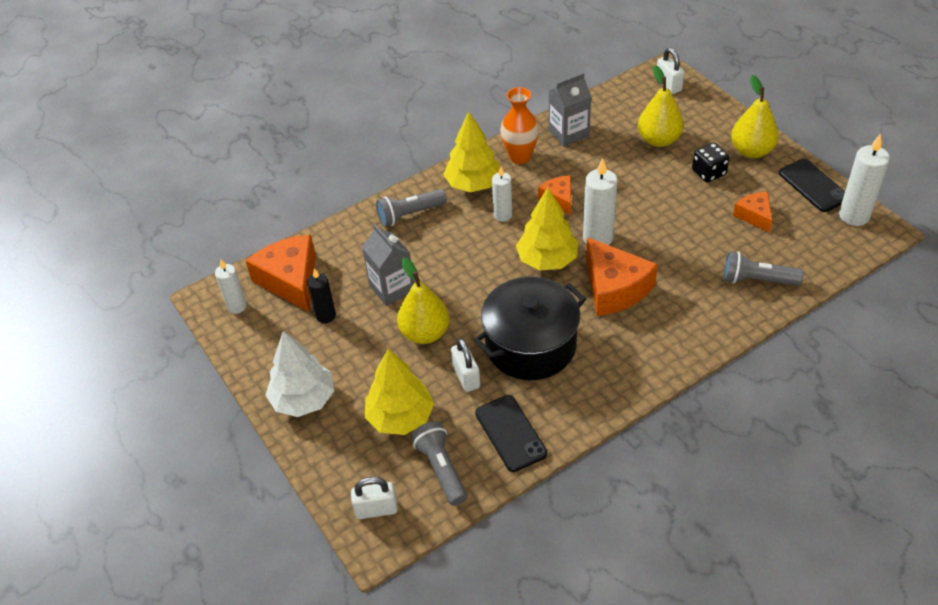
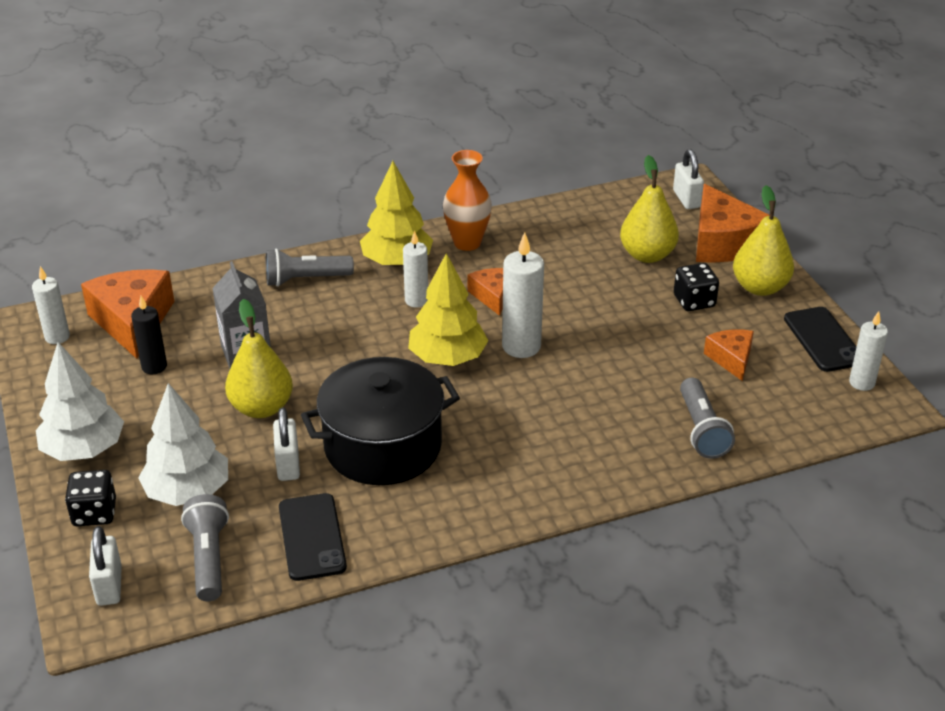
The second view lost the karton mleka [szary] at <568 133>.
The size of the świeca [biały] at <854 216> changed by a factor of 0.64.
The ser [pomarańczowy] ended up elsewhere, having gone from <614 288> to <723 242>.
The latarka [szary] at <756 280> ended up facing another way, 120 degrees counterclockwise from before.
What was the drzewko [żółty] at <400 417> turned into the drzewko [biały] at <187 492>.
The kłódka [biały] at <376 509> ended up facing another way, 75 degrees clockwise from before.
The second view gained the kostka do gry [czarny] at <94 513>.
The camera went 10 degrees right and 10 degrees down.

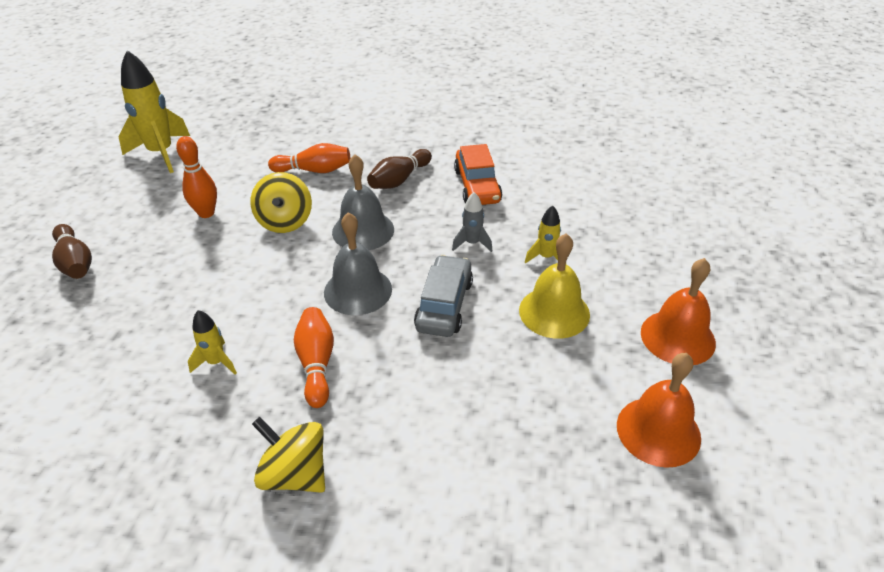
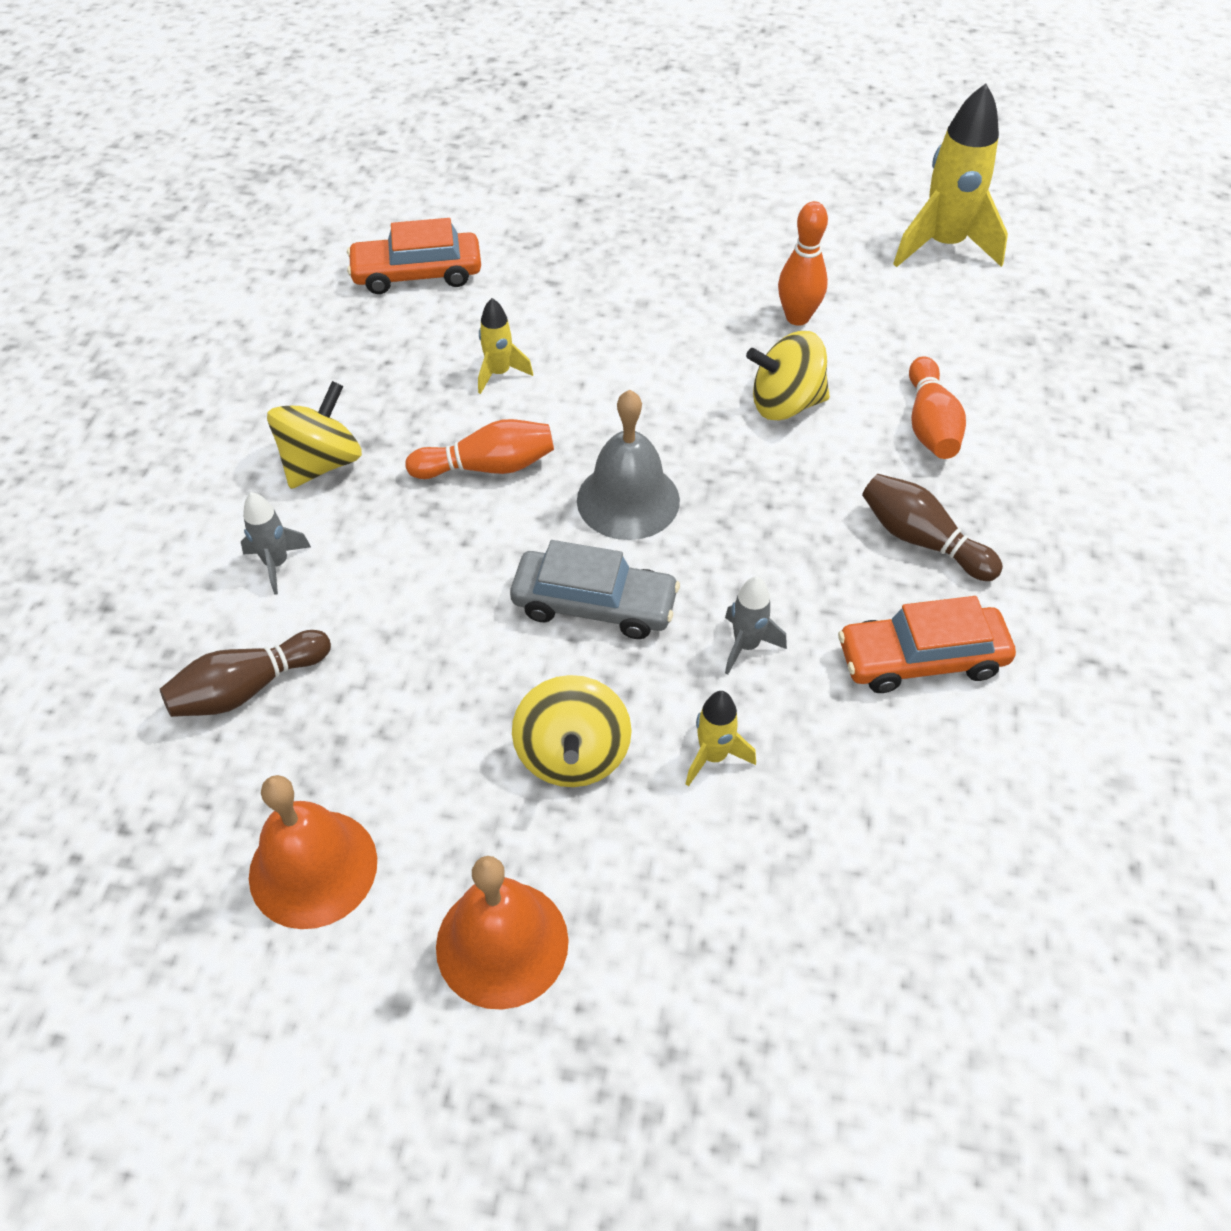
The second view lost the dzwonek [szary] at <363 230>.
The kręgiel [brązowy] ended up elsewhere, having gone from <75 262> to <247 688>.
Where the dzwonek [żółty] stood at <554 312>, the bączek [żółty] came to stand at <573 755>.
The second view gained the samochód [pomarańczowy] at <417 274>.
The second view gained the rakieta [szary] at <277 564>.
The camera went 90 degrees right and 10 degrees up.

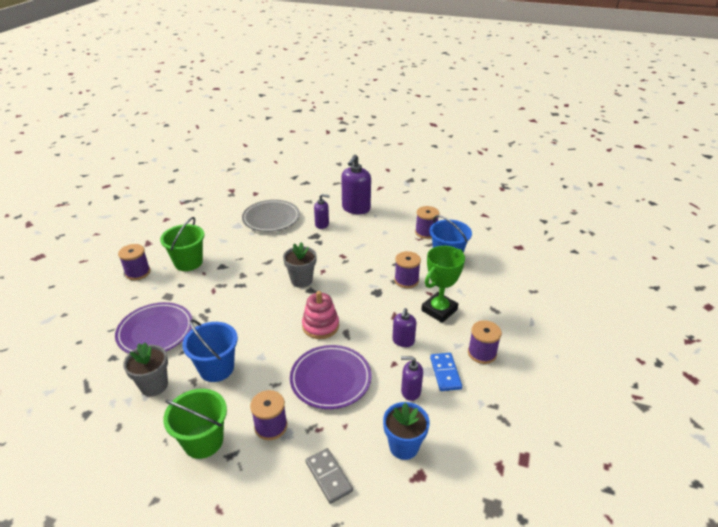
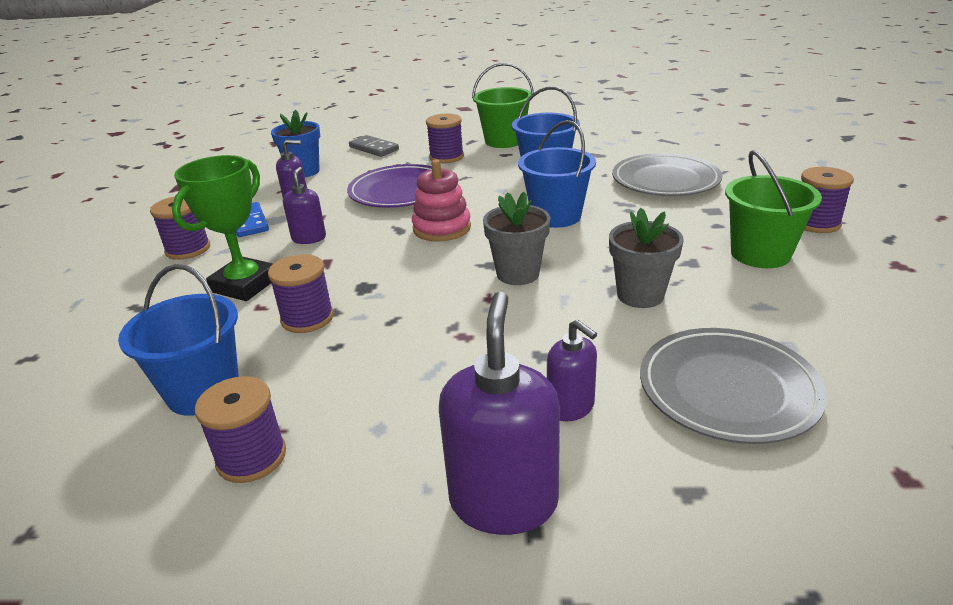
The dozownik mydła [fioletowy] at <322 224> ended up facing another way, 120 degrees counterclockwise from before.
What was the talerz [fioletowy] at <155 331> turned into the talerz [szary] at <665 180>.
The doniczka [szary] ended up elsewhere, having gone from <154 385> to <640 295>.
The second view gained the wiadro [niebieski] at <556 216>.
The camera went 165 degrees right and 5 degrees down.

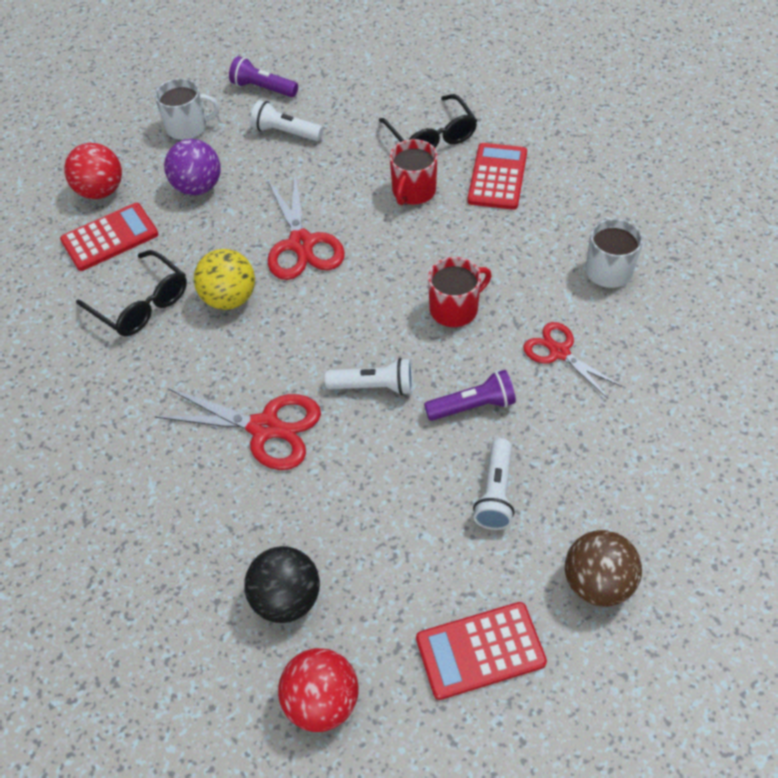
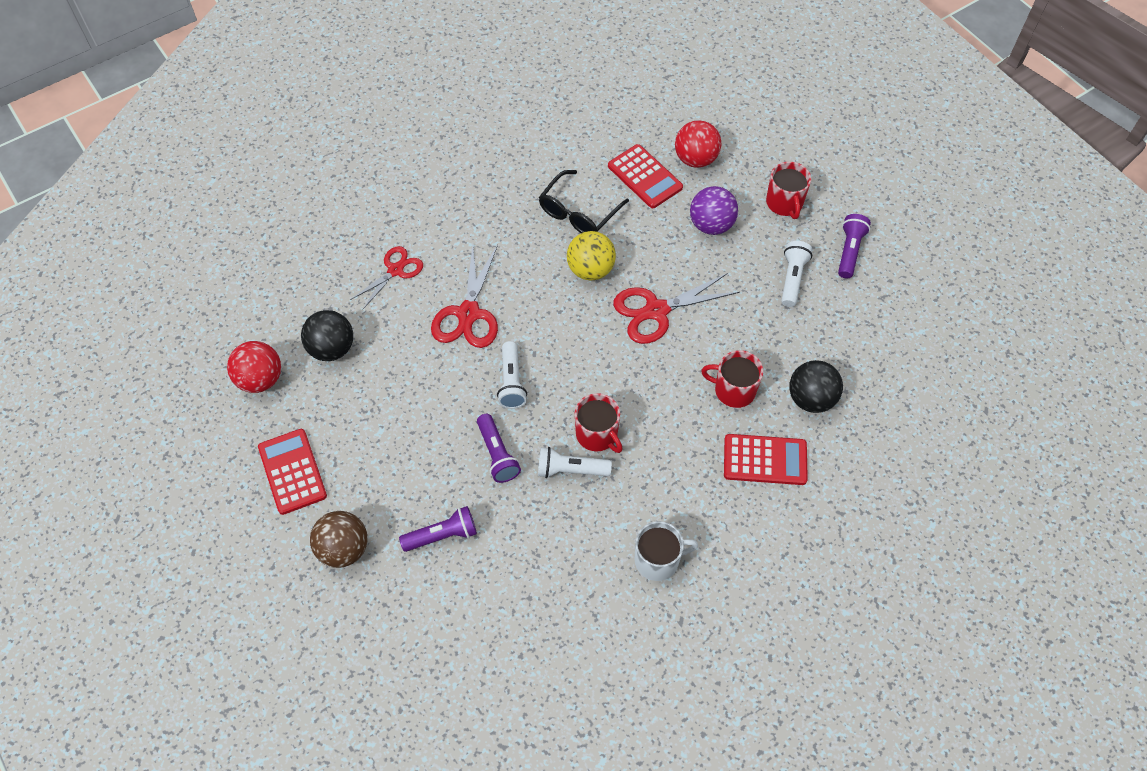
What was the kubek [biały] at <188 127> turned into the kubek [czerwony] at <784 203>.
Where the okulary [czarny] stood at <431 136>, the piłka [czarny] came to stand at <811 399>.
The nożyczki [czerwony] ended up elsewhere, having gone from <559 352> to <395 270>.
The latarka [biały] ended up elsewhere, having gone from <496 493> to <570 470>.
The second view gained the latarka [fioletowy] at <442 535>.
The camera went 80 degrees right and 5 degrees up.

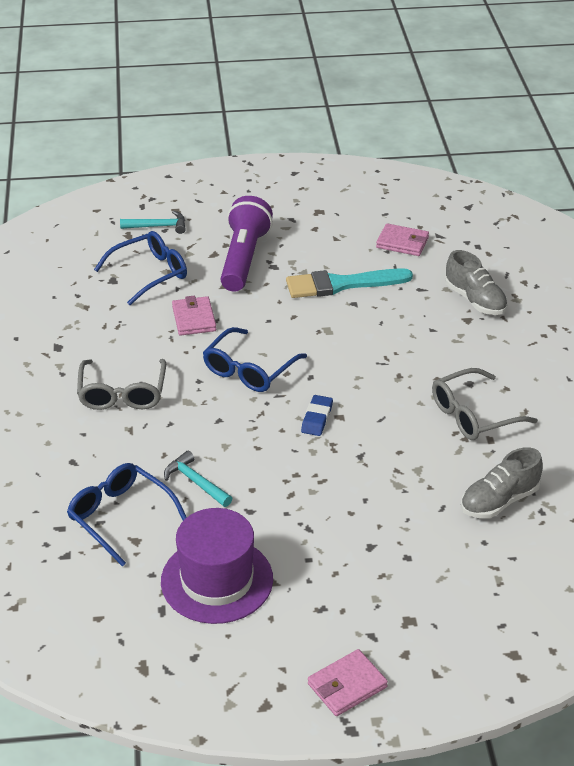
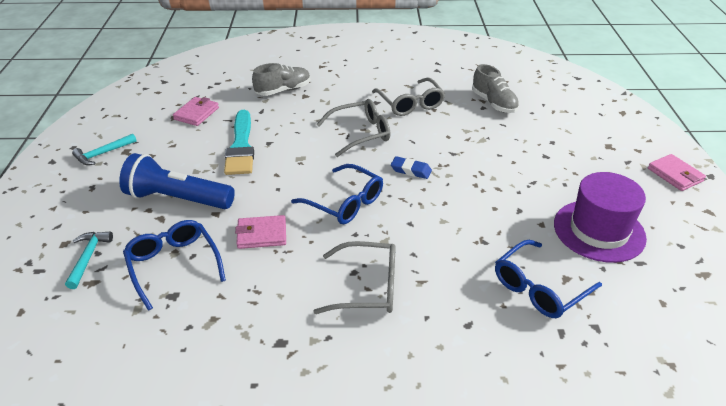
What was the latarka [fioletowy] at <243 258> turned into the latarka [niebieski] at <177 199>.
The młotek [turkusowy] ended up elsewhere, having gone from <196 482> to <103 154>.
The second view gained the okulary [szary] at <360 133>.
The camera went 85 degrees left and 0 degrees up.

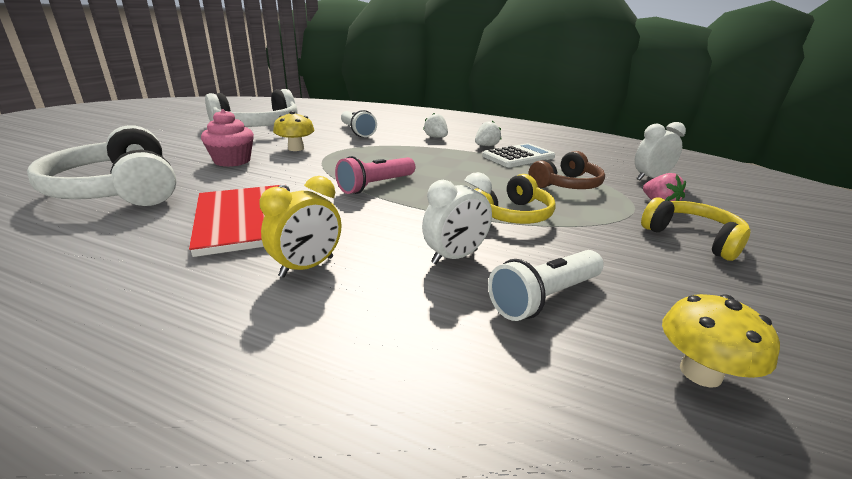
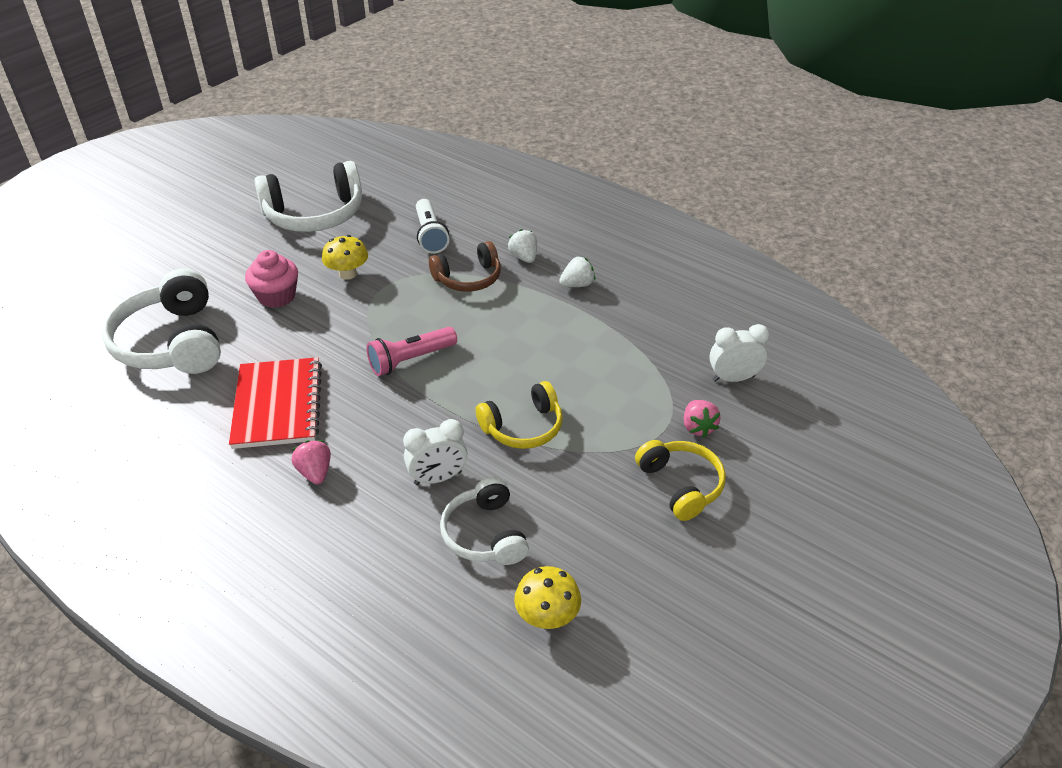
The second view lost the kalkulator [biały] at <518 157>.
The słuchawki [brązowy] ended up elsewhere, having gone from <567 185> to <468 278>.
Where the budzik [żółty] stood at <307 267>, the truskawka [różowy] came to stand at <315 472>.
Where the latarka [biały] stood at <544 297>, the słuchawki [biały] came to stand at <485 534>.
The camera went 15 degrees right and 15 degrees up.

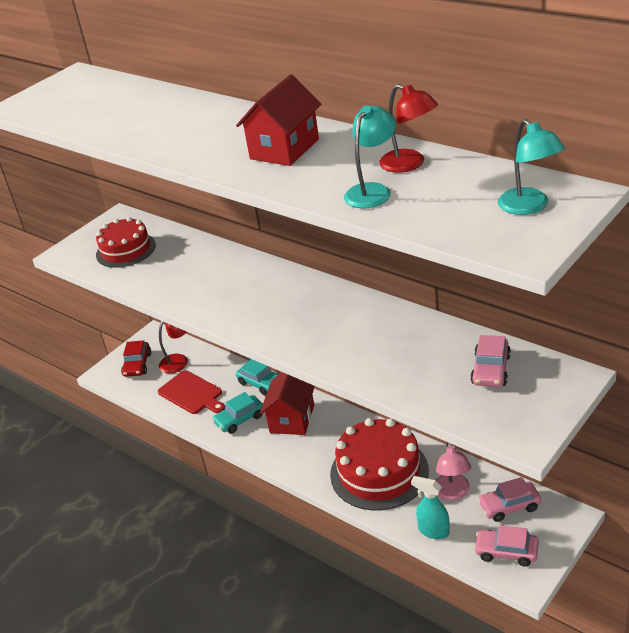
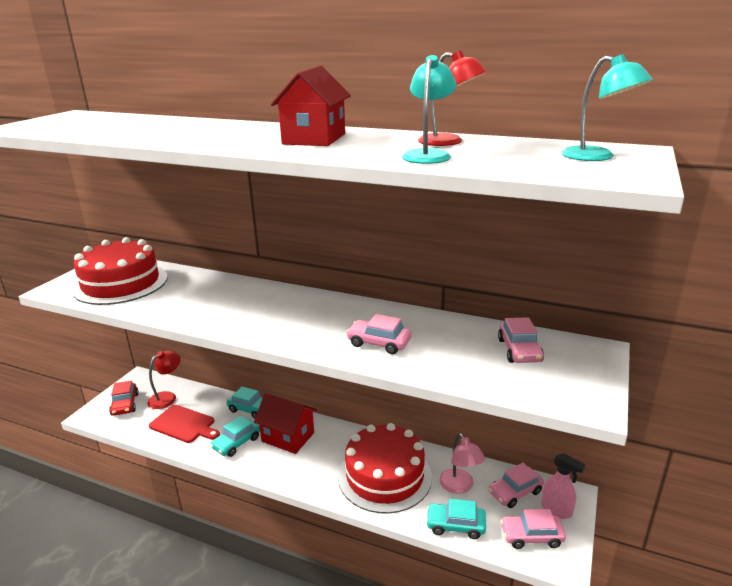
The size of the tort [czerwony] at <126 250> changed by a factor of 1.53.
The domek [czerwony] at <292 419> ended up facing another way, 60 degrees counterclockwise from before.
Where the spryskiwacz [turkusowy] stood at <433 531>, the samochód [turkusowy] came to stand at <455 525>.
The second view gained the samochód [różowy] at <379 343>.
The second view gained the spryskiwacz [różowy] at <556 510>.
The camera went 20 degrees left and 10 degrees down.

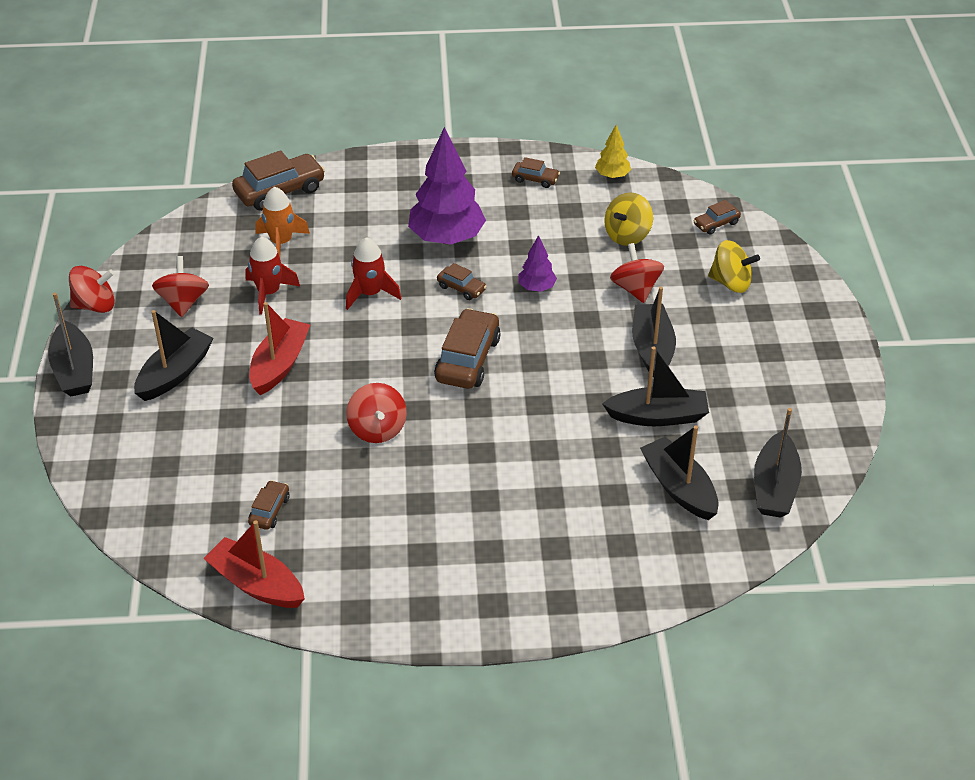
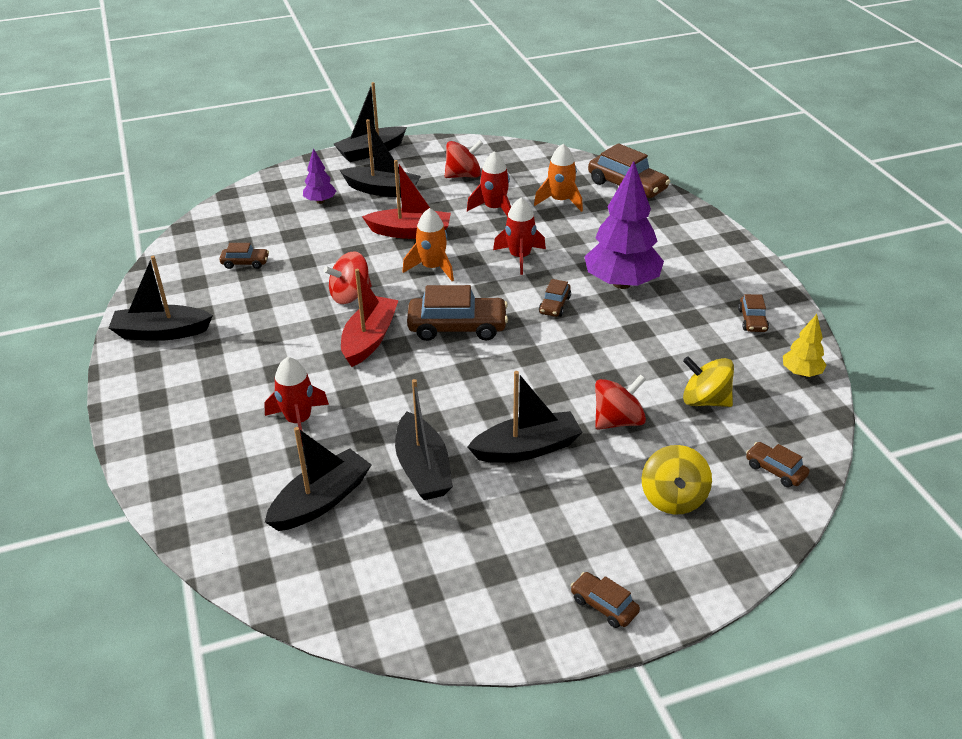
The drzewko [fioletowy] ended up elsewhere, having gone from <536 287> to <320 201>.
The second view lost the bączek [czerwony] at <95 305>.
The łódka [czarny] ended up elsewhere, having gone from <774 487> to <161 332>.
The łódka [czerwony] ended up elsewhere, having gone from <256 584> to <369 339>.
The second view gained the rakieta [pomarańczowy] at <432 268>.
The second view gained the rakieta [czerwony] at <299 421>.
The second view gained the samochód [brązowy] at <604 605>.
The camera went 75 degrees right and 5 degrees down.

